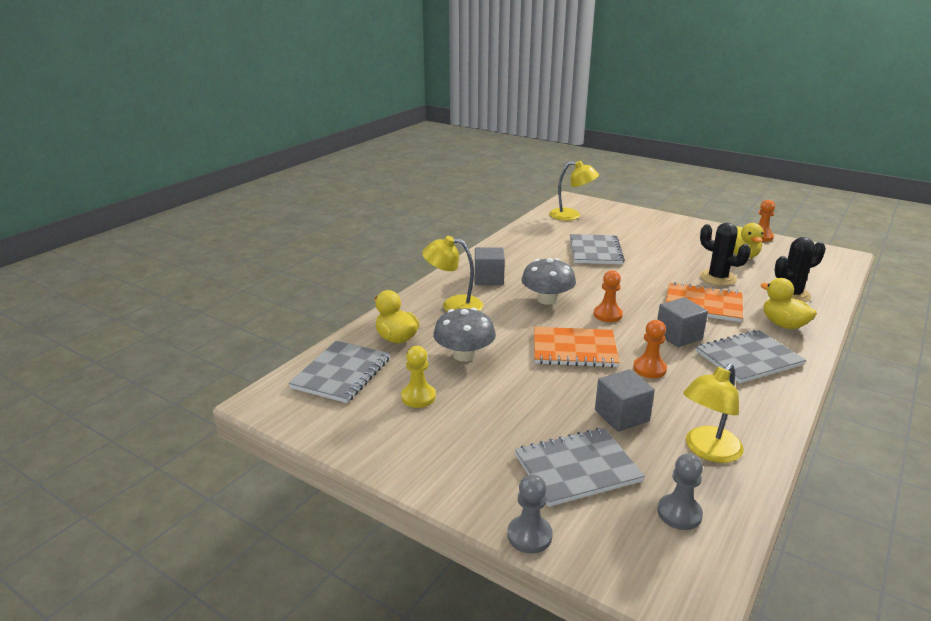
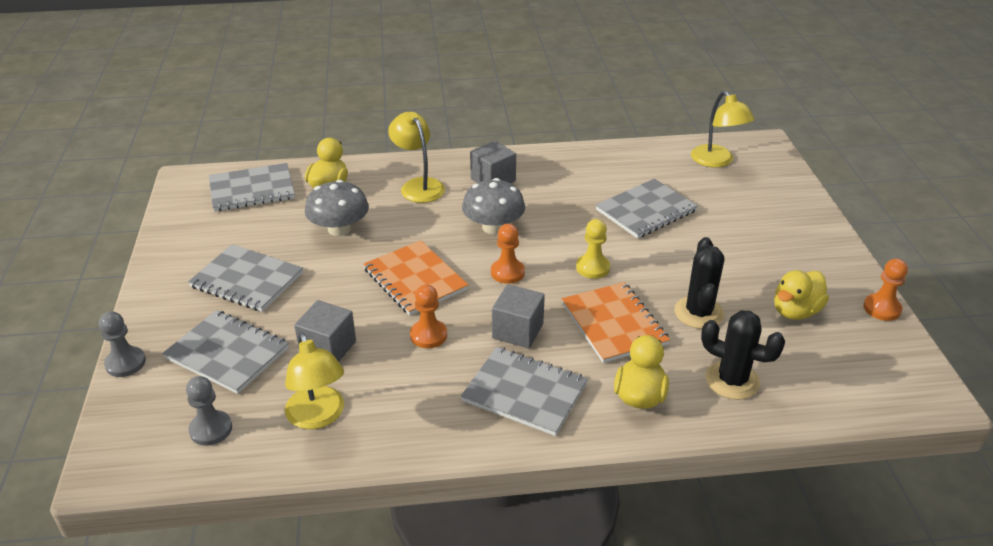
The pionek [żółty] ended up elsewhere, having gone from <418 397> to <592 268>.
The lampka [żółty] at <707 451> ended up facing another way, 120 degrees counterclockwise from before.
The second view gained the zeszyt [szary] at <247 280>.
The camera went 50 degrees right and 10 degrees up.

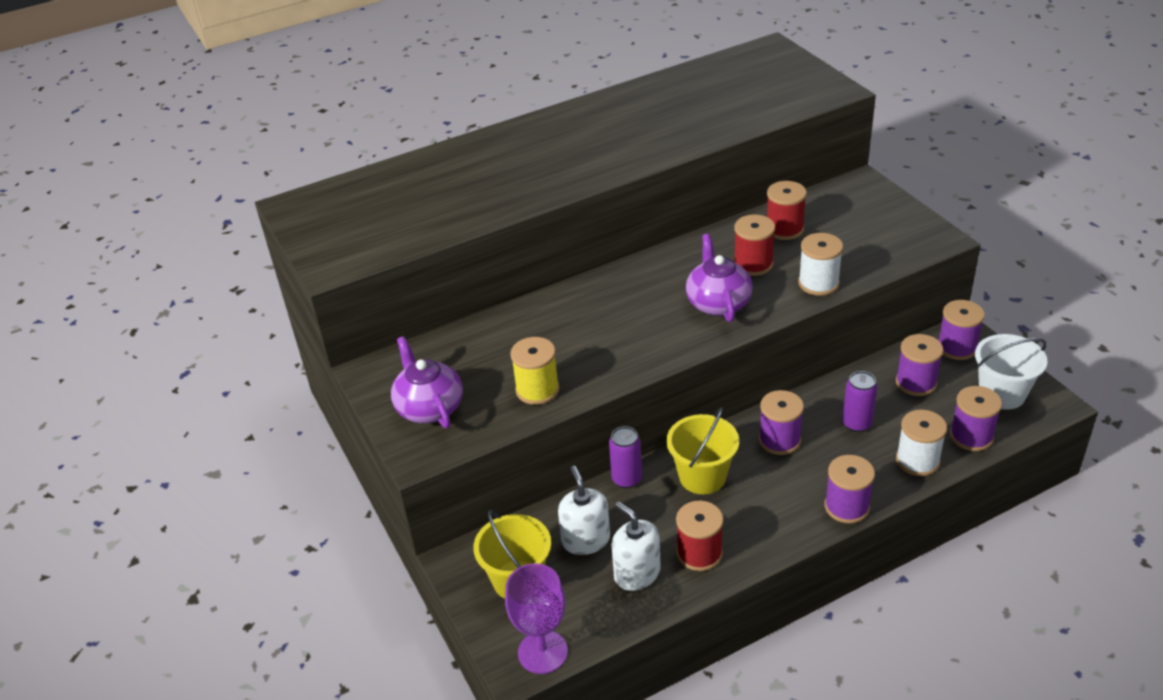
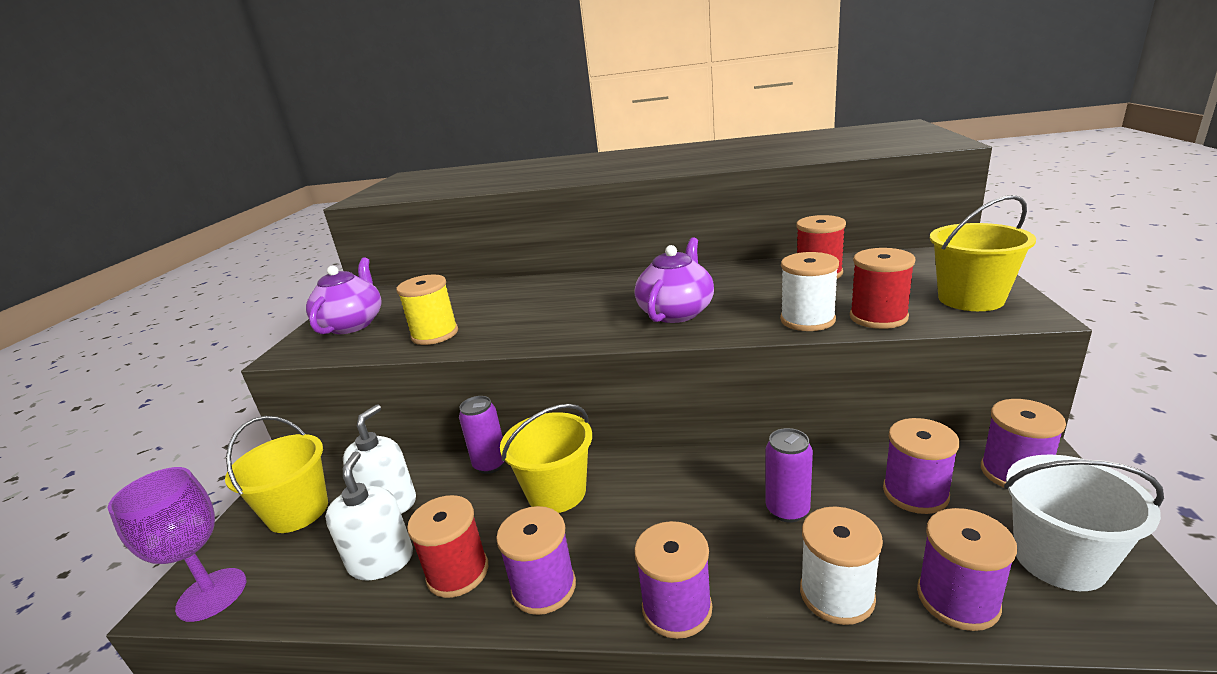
The szpulka [czerwony] ended up elsewhere, having gone from <753 264> to <878 317>.
The szpulka [fioletowy] ended up elsewhere, having gone from <779 440> to <544 587>.
The second view gained the wiadro [żółty] at <970 299>.
The camera went 35 degrees right and 15 degrees down.

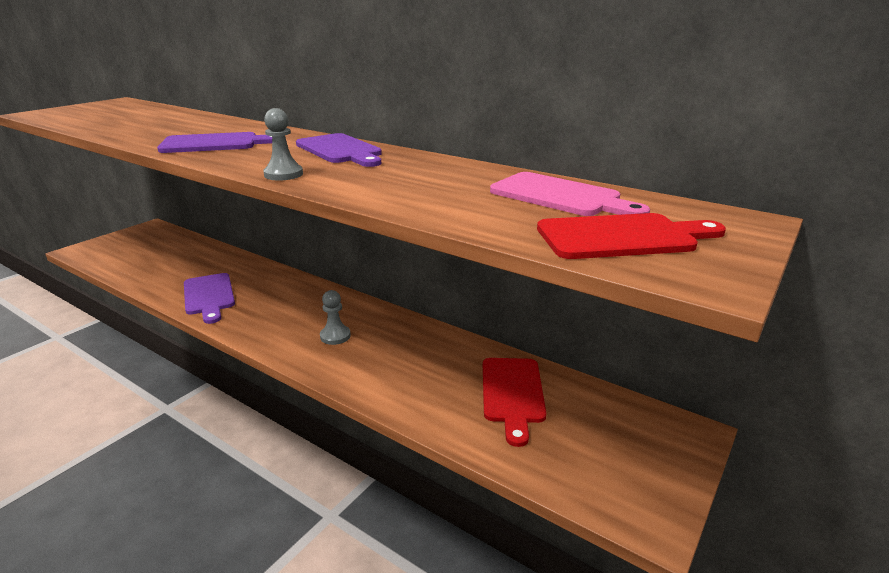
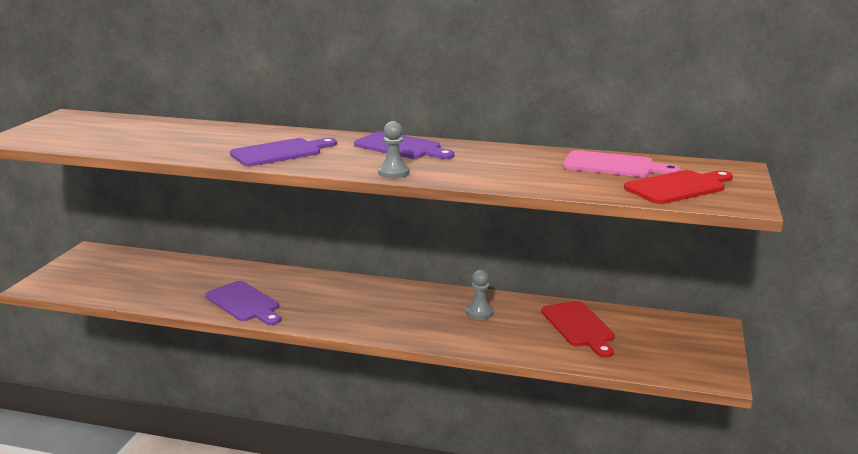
The pionek [szary] ended up elsewhere, having gone from <335 336> to <479 313>.
The camera went 20 degrees left and 5 degrees down.

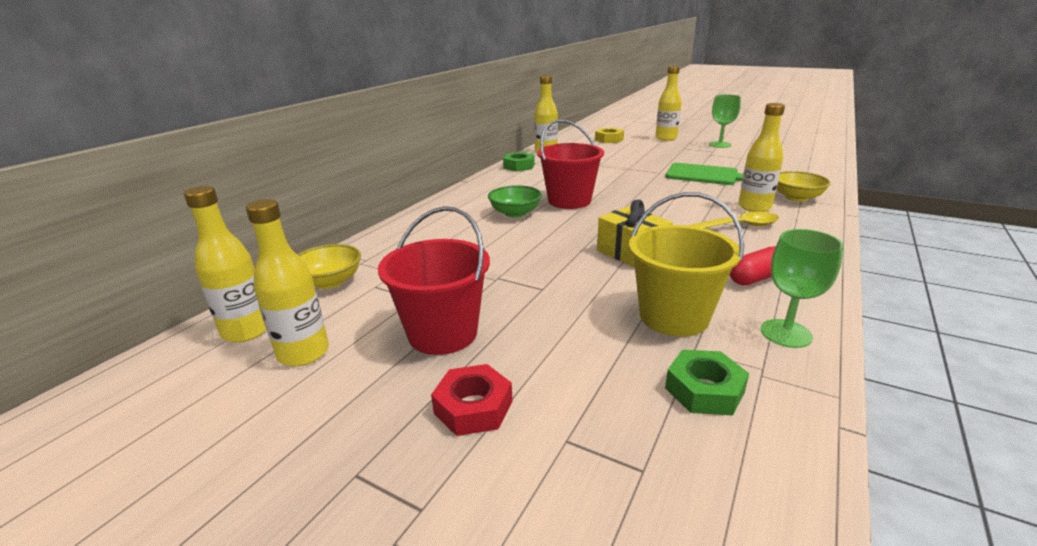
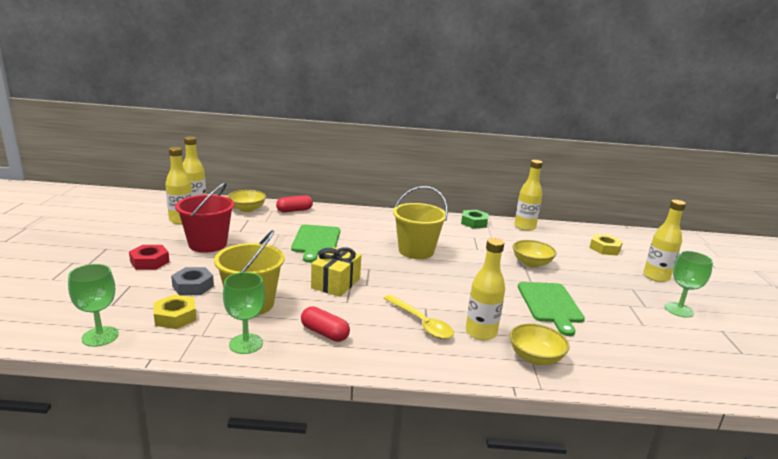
What was the wiadro [czerwony] at <569 201> turned into the wiadro [żółty] at <416 251>.
The second view lost the miska [zielony] at <515 213>.
What was the nakrętka [zielony] at <704 390> turned into the nakrętka [żółty] at <175 317>.
The second view gained the kapsułka [czerwony] at <294 210>.
The second view gained the deska do krojenia [zielony] at <316 241>.
The second view gained the miska [żółty] at <531 263>.
The second view gained the kielich [zielony] at <100 336>.
The second view gained the nakrętka [szary] at <193 286>.
The camera went 60 degrees right and 5 degrees down.

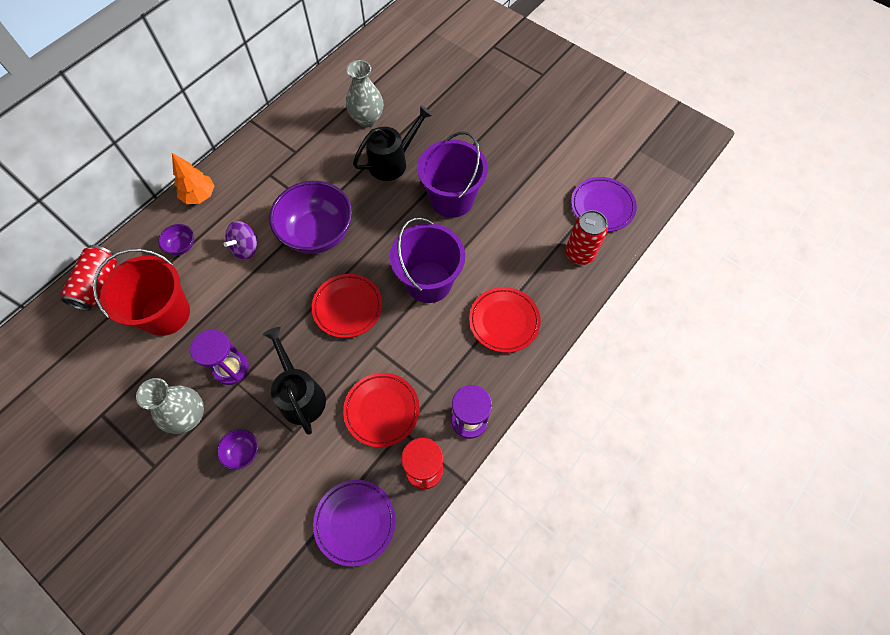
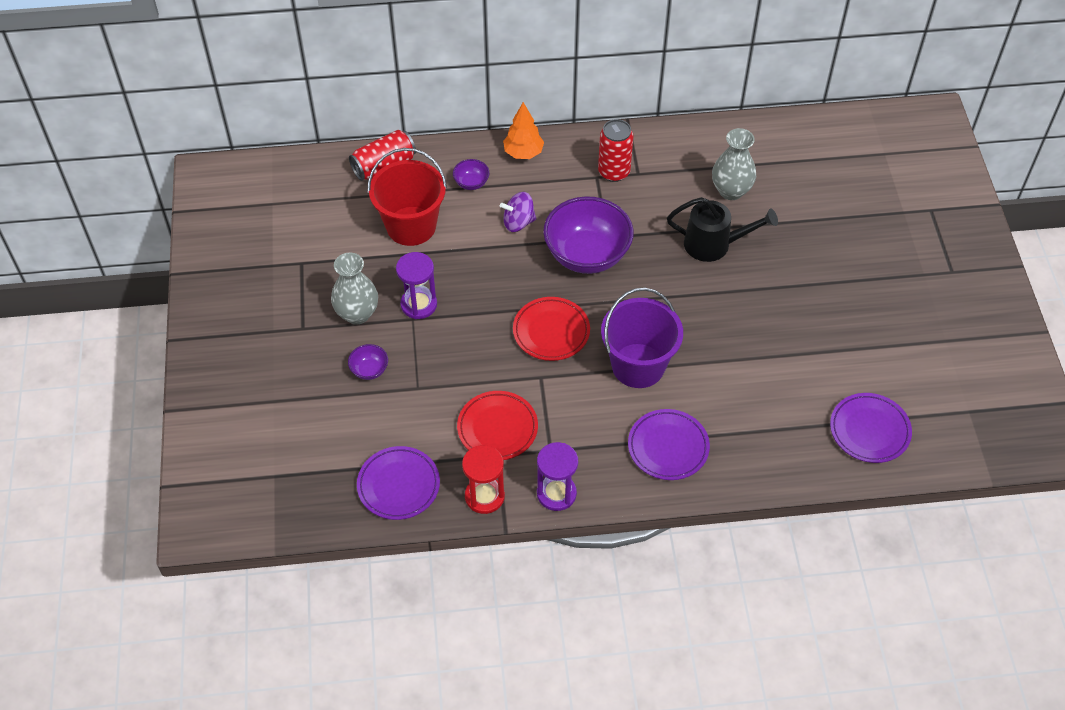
The second view lost the wiadro [fioletowy] at <451 199>.
The puszka [czerwony] ended up elsewhere, having gone from <579 254> to <614 172>.
What was the talerz [czerwony] at <504 321> turned into the talerz [fioletowy] at <668 447>.
The second view lost the konewka [czarny] at <300 394>.
The camera went 45 degrees right and 10 degrees down.

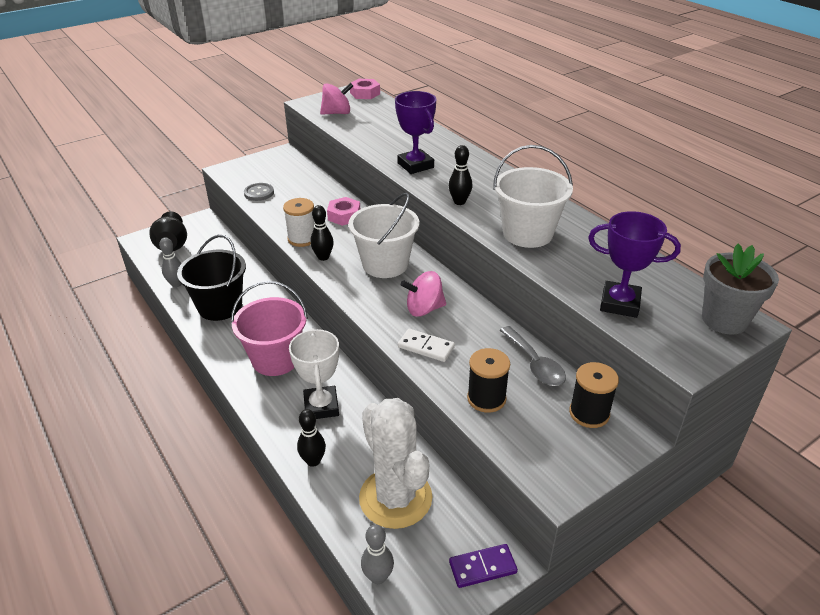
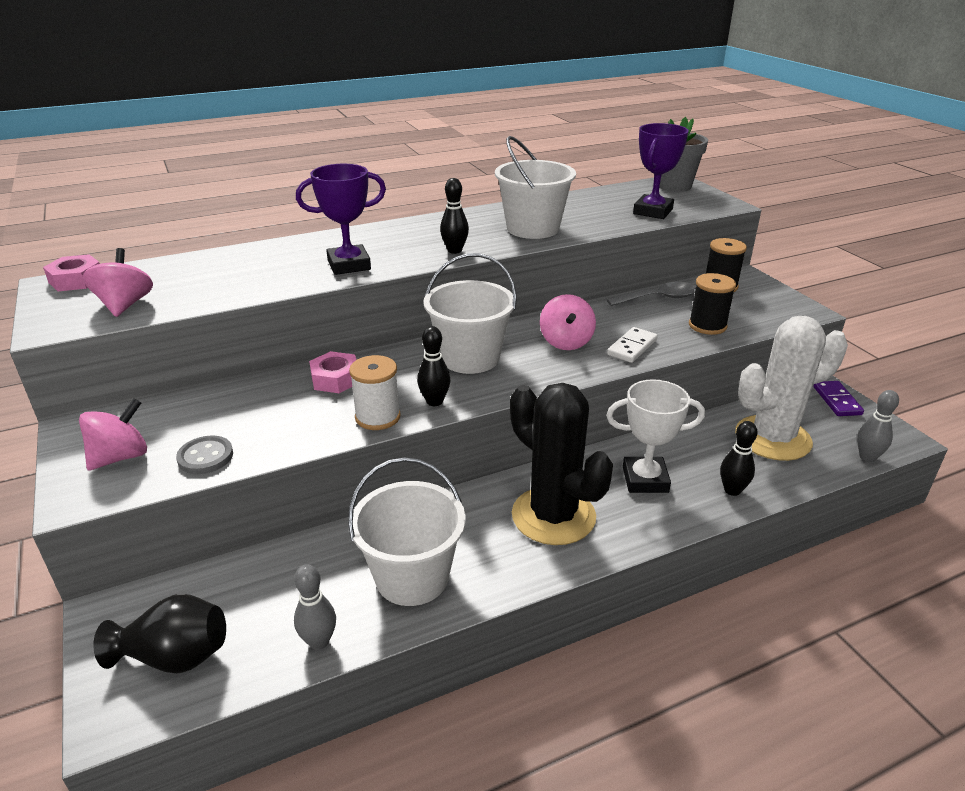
What was the wiadro [czarny] at <220 306> turned into the wiadro [biały] at <412 577>.
Where the wiadro [różowy] stood at <276 359>, the kaktus [czarny] came to stand at <553 516>.
The second view gained the bączek [różowy] at <120 457>.
The camera went 80 degrees left and 5 degrees down.

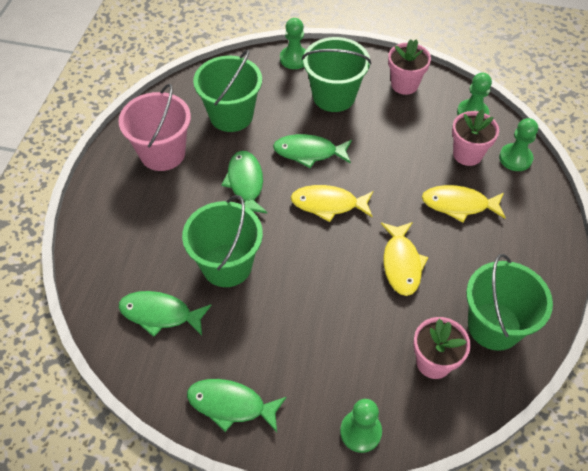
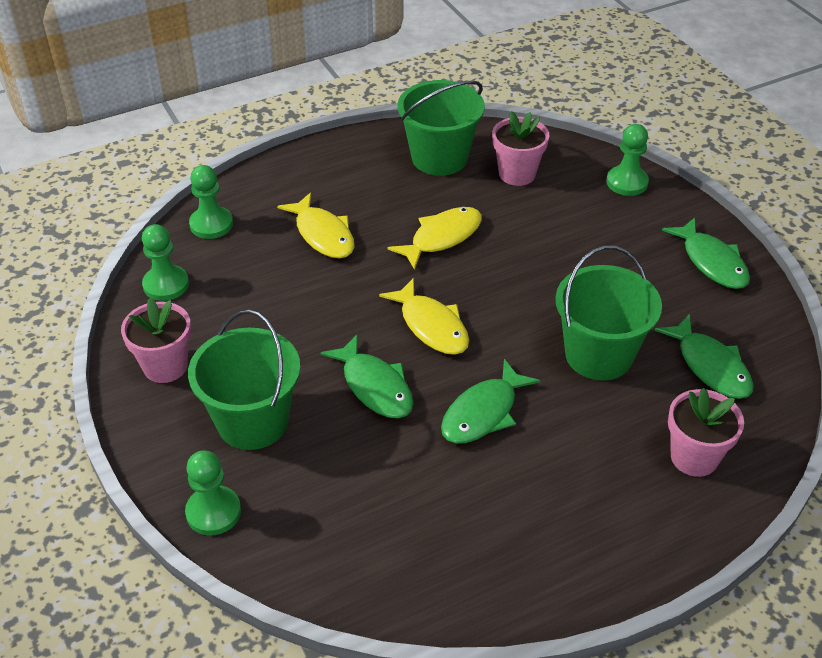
The second view lost the wiadro [zielony] at <231 115>.
The second view lost the wiadro [różowy] at <162 153>.
The doniczka [różowy] ended up elsewhere, having gone from <467 154> to <694 457>.
The camera went 130 degrees left and 10 degrees down.

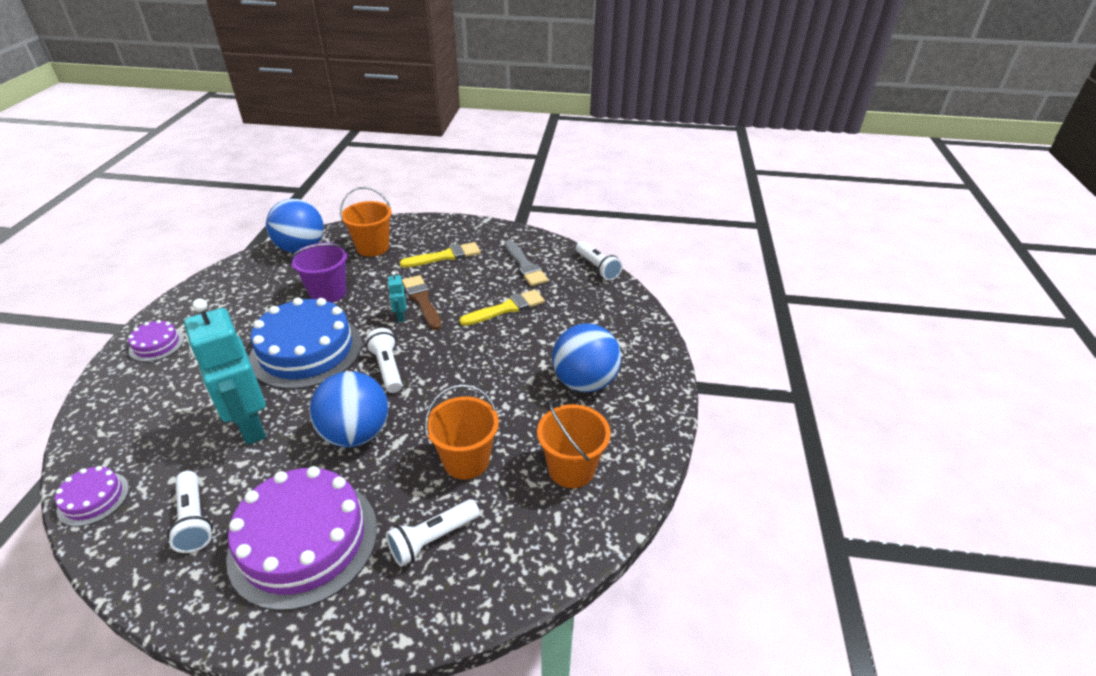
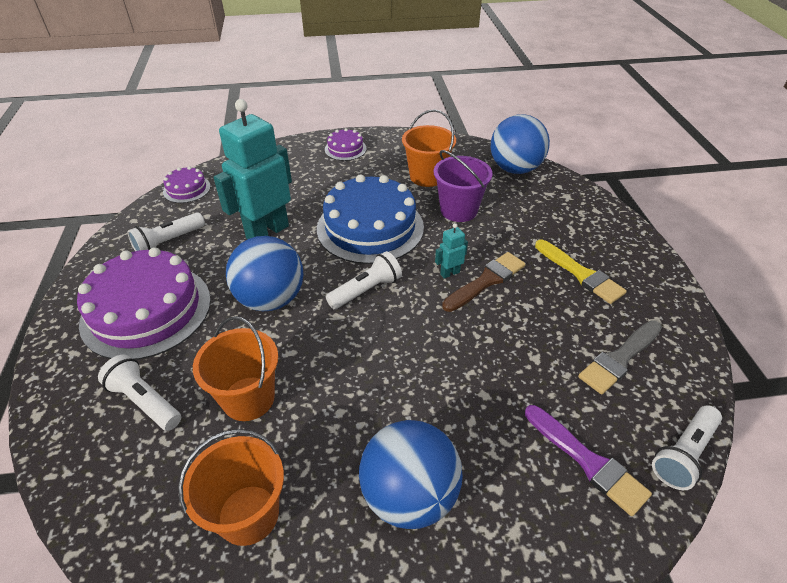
The wiadro [pomarańczowy] ended up elsewhere, having gone from <373 247> to <427 177>.
The second view lost the pędzel [żółty] at <506 308>.
The second view gained the pędzel [fioletowy] at <587 461>.
The camera went 75 degrees right and 5 degrees up.

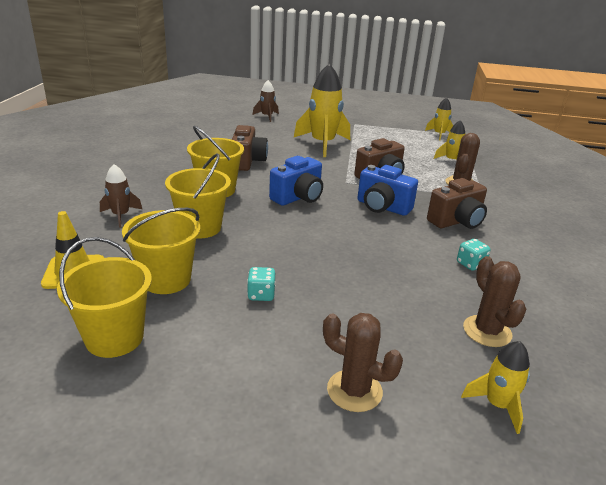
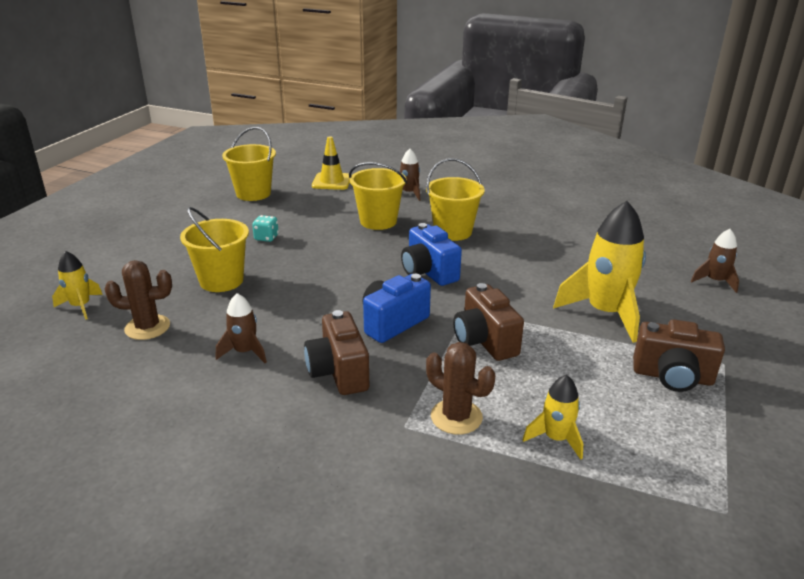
The second view lost the rakieta [żółty] at <439 134>.
The aparat fotograficzny [brązowy] ended up elsewhere, having gone from <247 162> to <672 376>.
The wiadro [żółty] ended up elsewhere, having gone from <166 279> to <221 281>.
Where the kostka do gry [turkusowy] stood at <470 264>, the rakieta [brązowy] came to stand at <245 352>.
The second view lost the kaktus [brązowy] at <354 391>.
The camera went 105 degrees right and 0 degrees up.

